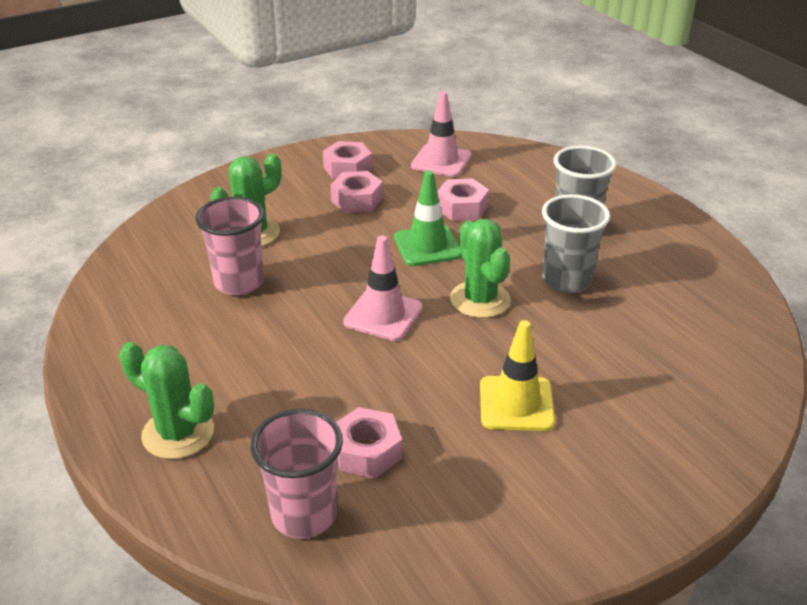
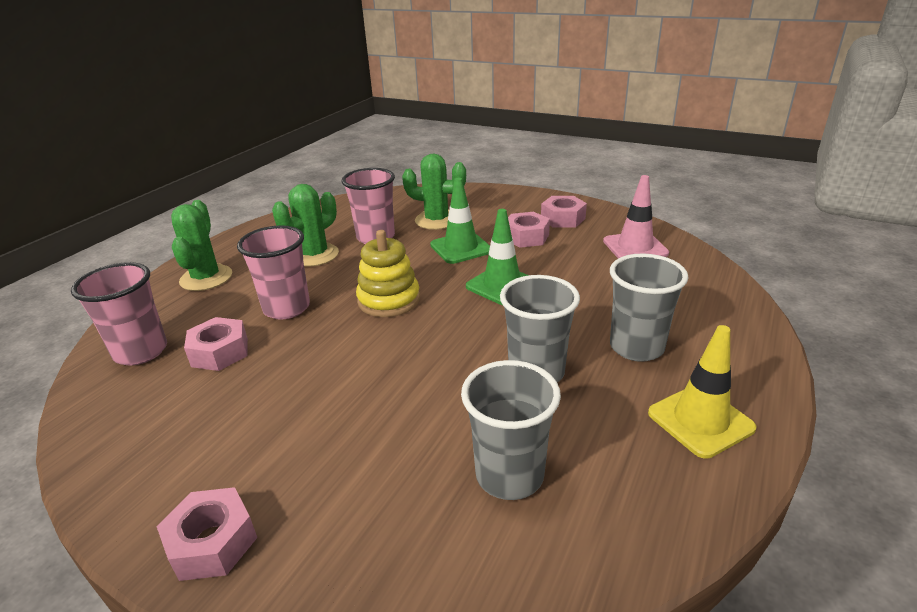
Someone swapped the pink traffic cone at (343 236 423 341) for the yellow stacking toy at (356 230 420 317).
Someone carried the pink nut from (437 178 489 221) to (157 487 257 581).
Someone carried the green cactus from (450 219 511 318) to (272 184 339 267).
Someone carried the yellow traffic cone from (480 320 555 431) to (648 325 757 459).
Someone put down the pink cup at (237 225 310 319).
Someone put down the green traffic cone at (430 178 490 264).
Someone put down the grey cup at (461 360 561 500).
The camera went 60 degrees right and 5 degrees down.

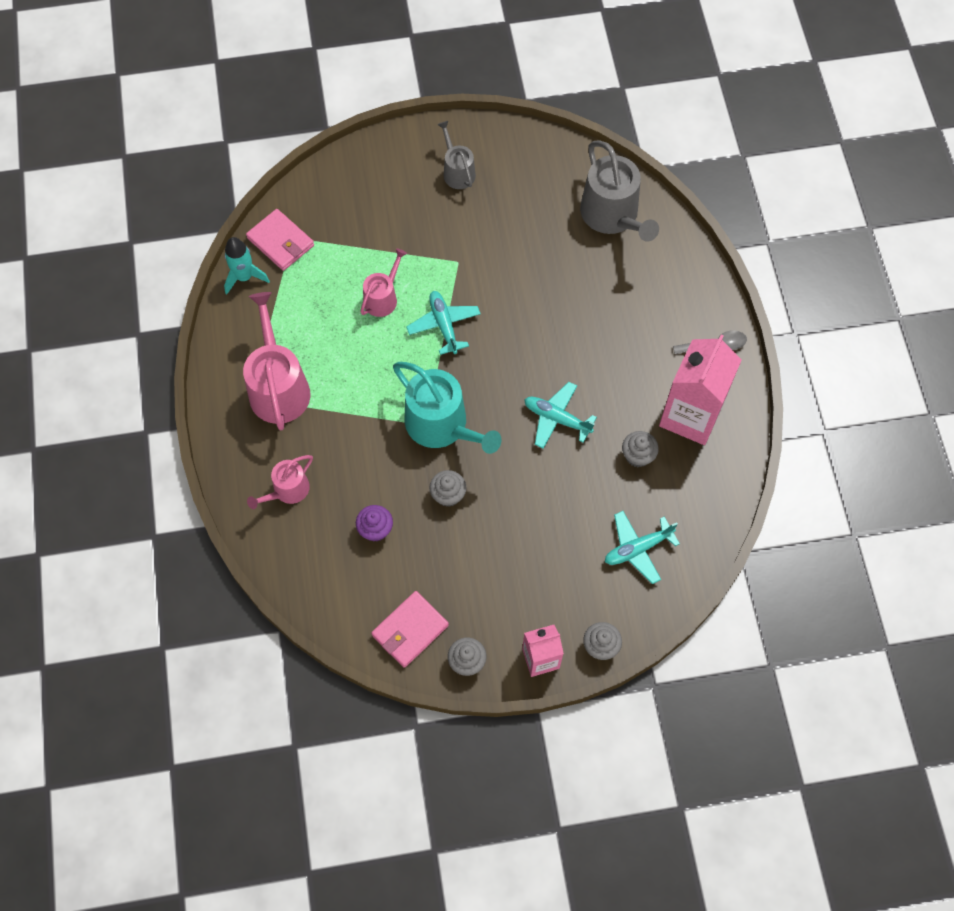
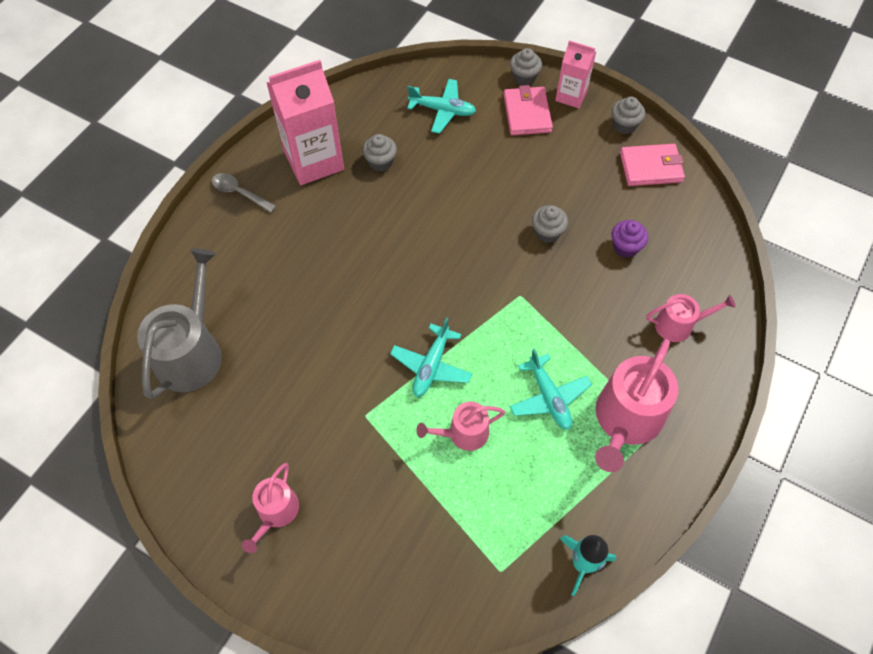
Someone carried the pink wallet from (246 209 314 271) to (504 85 553 135).
Someone took away the turquoise watering can at (393 362 502 454).
Someone repainted the grey watering can at (437 121 476 189), which became the pink watering can at (242 463 299 553).
Someone carried the turquoise plane from (524 382 597 449) to (510 348 592 430).
The camera went 140 degrees left and 5 degrees down.

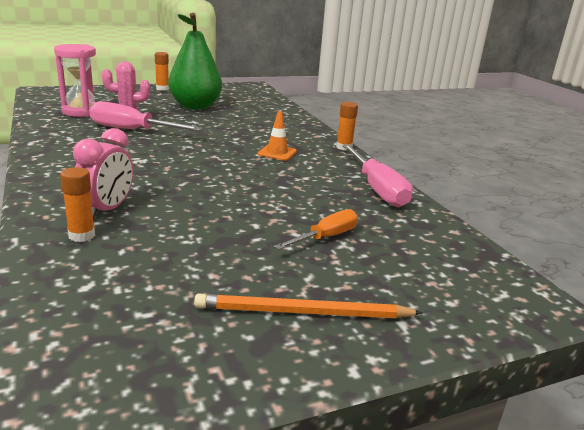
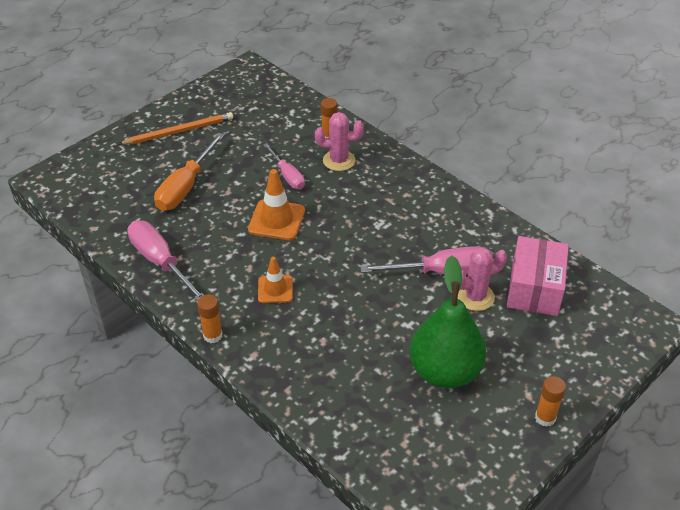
Someone swapped the pink hourglass at (54 44 96 117) for the pink box at (507 236 569 316).
Someone swapped the pink clock at (73 128 133 219) for the pink cactus at (315 112 364 171).
Someone scaled the orange screwdriver at (274 209 358 250) by 1.58.
Someone put down the orange traffic cone at (248 169 305 240).
Someone put down the pink screwdriver at (263 143 305 189).
The camera went 160 degrees right and 20 degrees up.

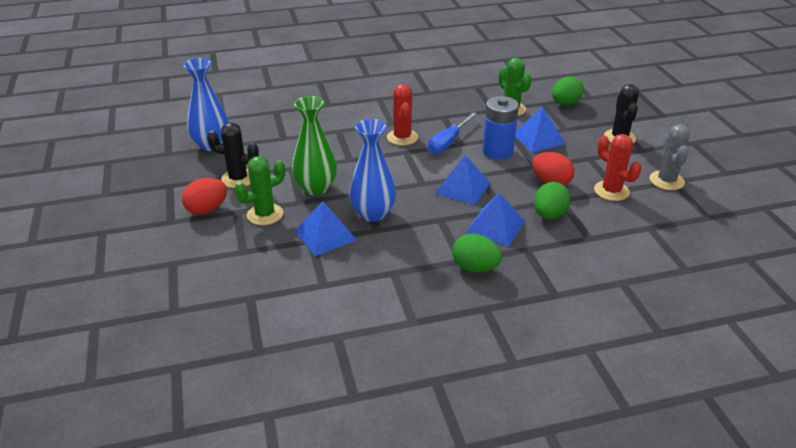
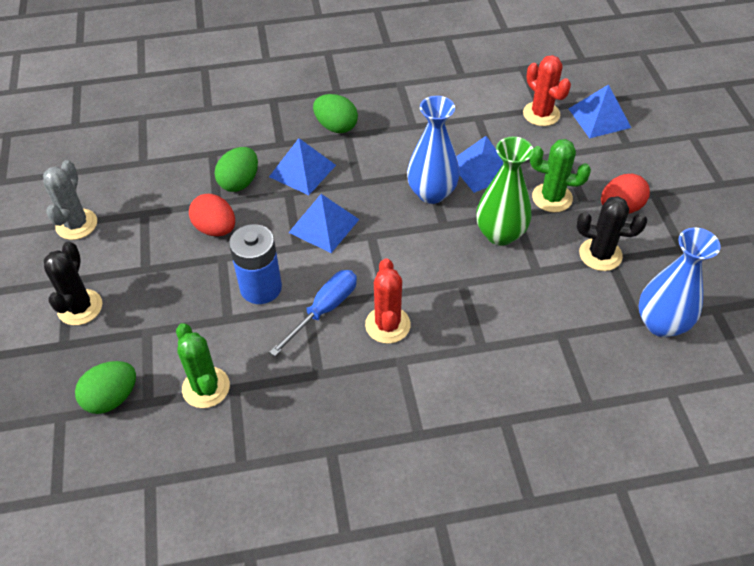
Someone rotated the green cactus at (234 156 285 225) by 45 degrees clockwise.
Someone carried the blue pyramid from (515 107 566 152) to (569 85 631 138).
Someone carried the red cactus from (594 134 642 201) to (523 55 571 126).
The camera went 175 degrees left and 15 degrees up.

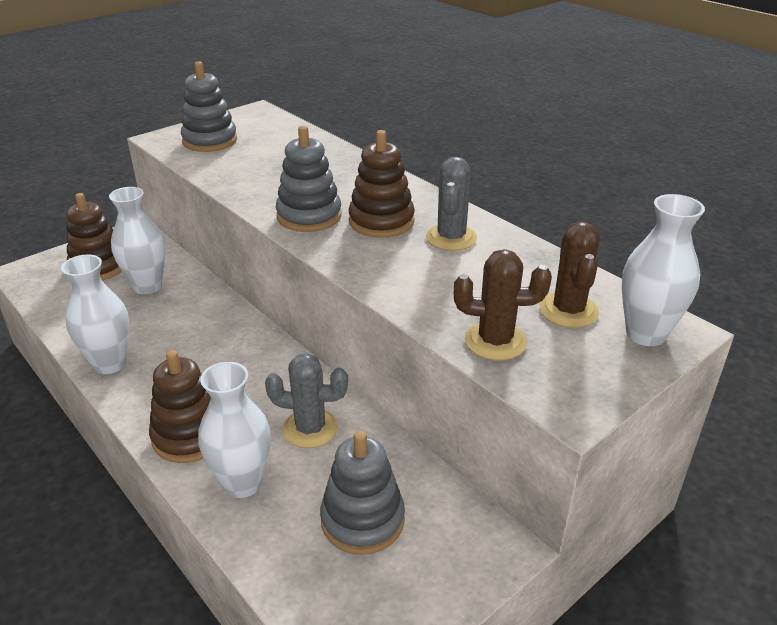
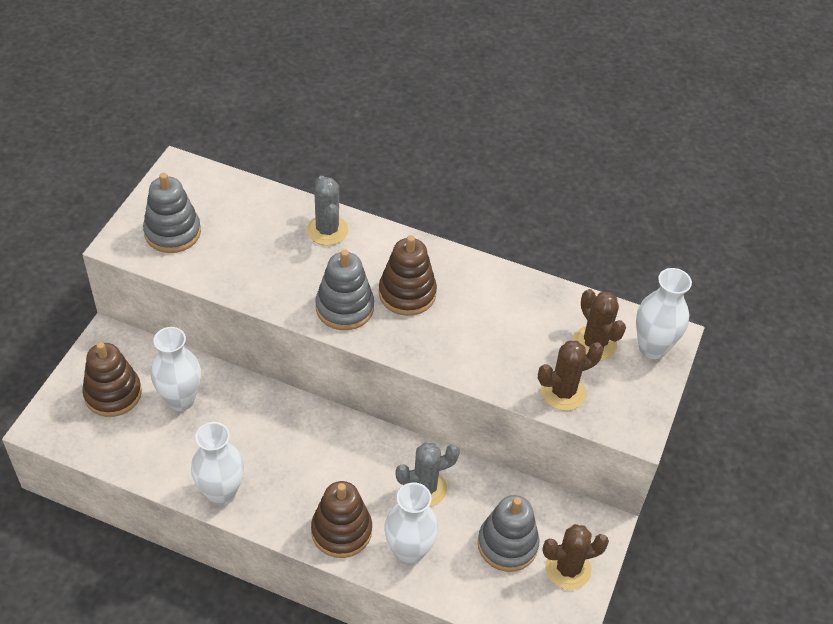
Someone carried the grey cactus from (426 157 477 251) to (307 176 348 245).
Someone put down the brown cactus at (542 524 609 590).
The camera went 30 degrees left and 15 degrees up.

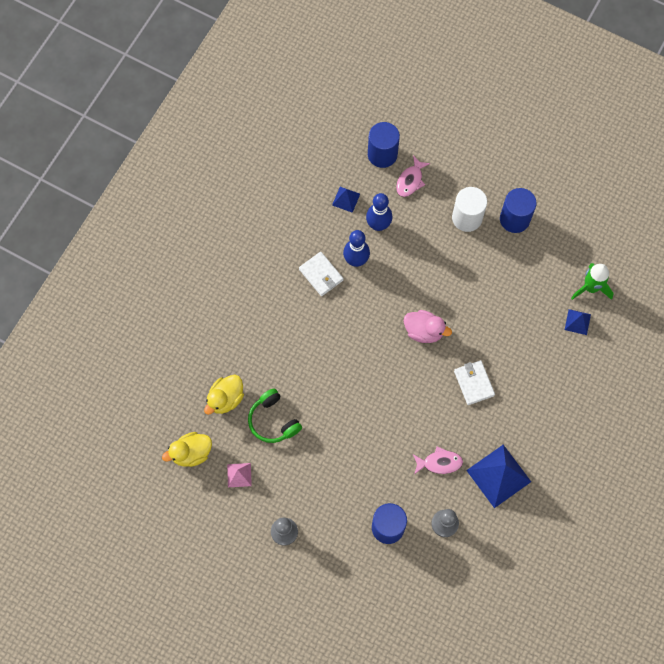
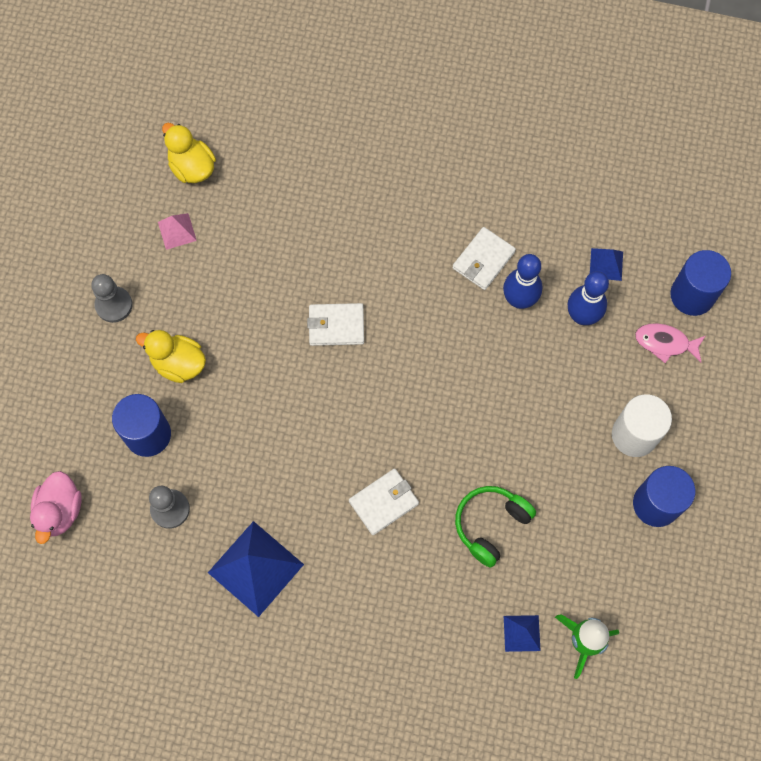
Someone carried the yellow duck from (204 374 244 415) to (136 330 206 383).
Someone carried the green headphones from (248 388 302 443) to (455 486 536 568).
Someone carried the pink duck from (404 310 452 343) to (30 471 82 544).
Someone took away the pink fish at (413 446 463 474).
Someone put down the white wallet at (307 303 364 346).
The camera went 75 degrees right and 0 degrees up.

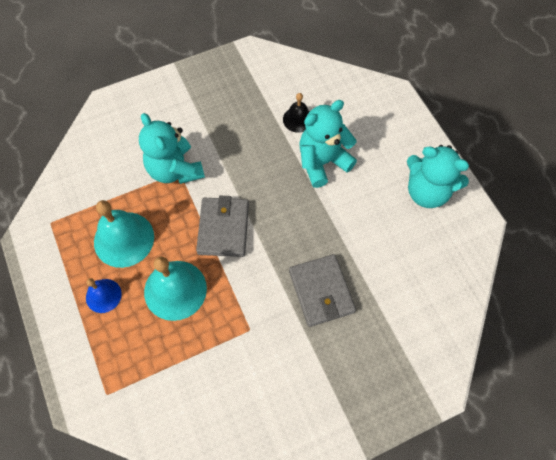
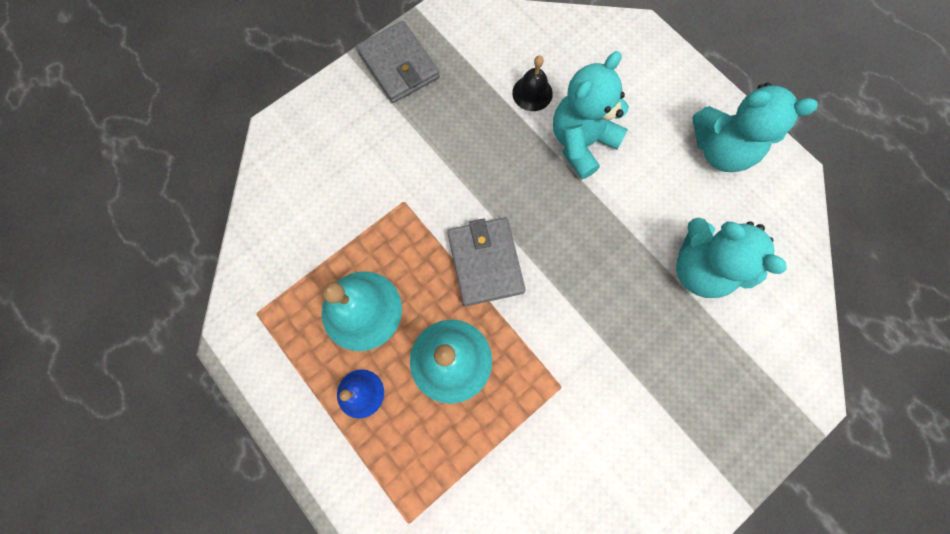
Someone carried the turquoise teddy bear from (139 113 205 184) to (676 218 787 298).
Someone carried the grey wallet from (289 254 356 327) to (356 21 440 103).
The camera went 15 degrees left and 10 degrees up.

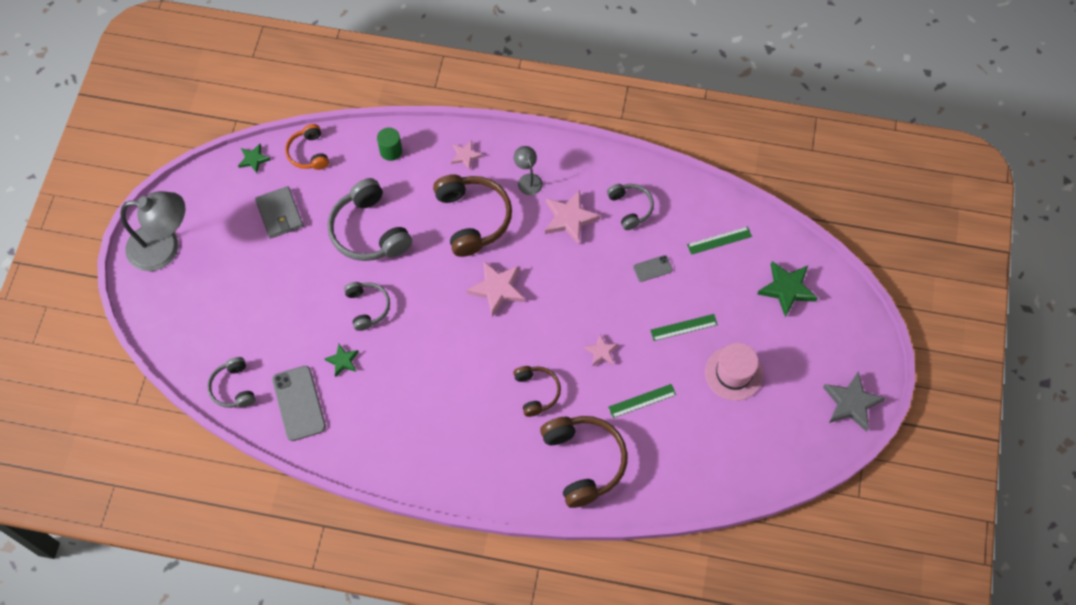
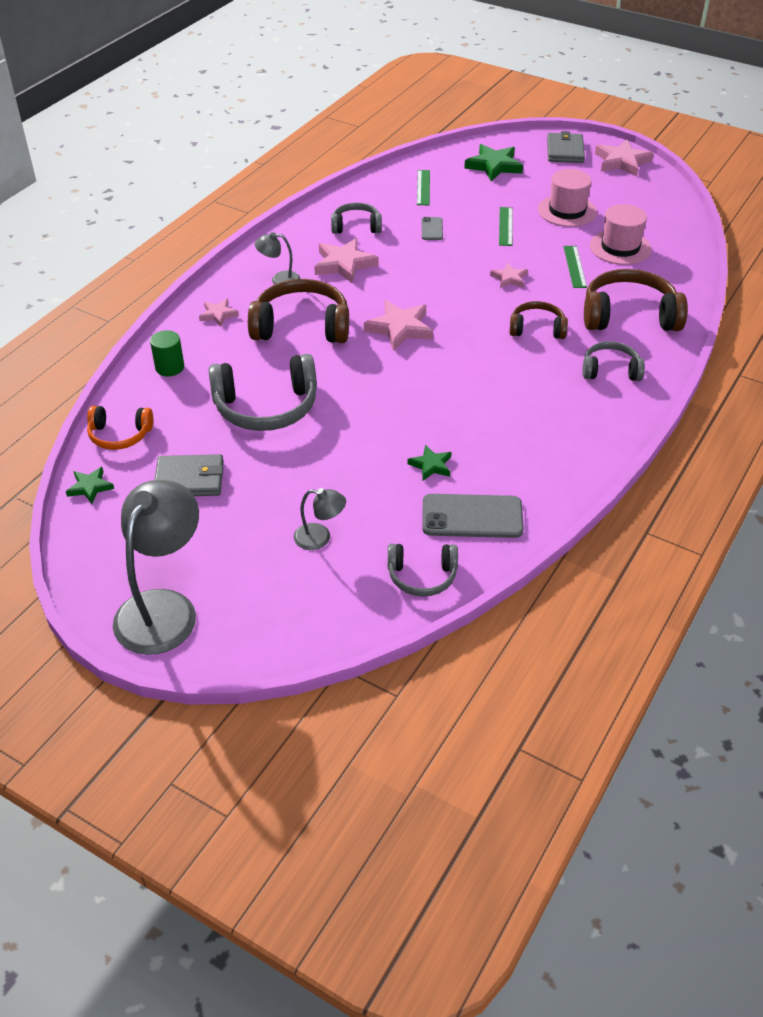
Someone carried the grey headphones from (344 282 390 331) to (583 341 645 381).
Someone repainted the grey star at (823 371 886 432), which became the pink star at (595 140 654 176).
Someone put down the grey lamp at (294 488 346 550).
Someone put down the grey wallet at (547 131 585 163).
Someone put down the pink hat at (590 204 652 265).
The camera went 70 degrees left and 20 degrees down.

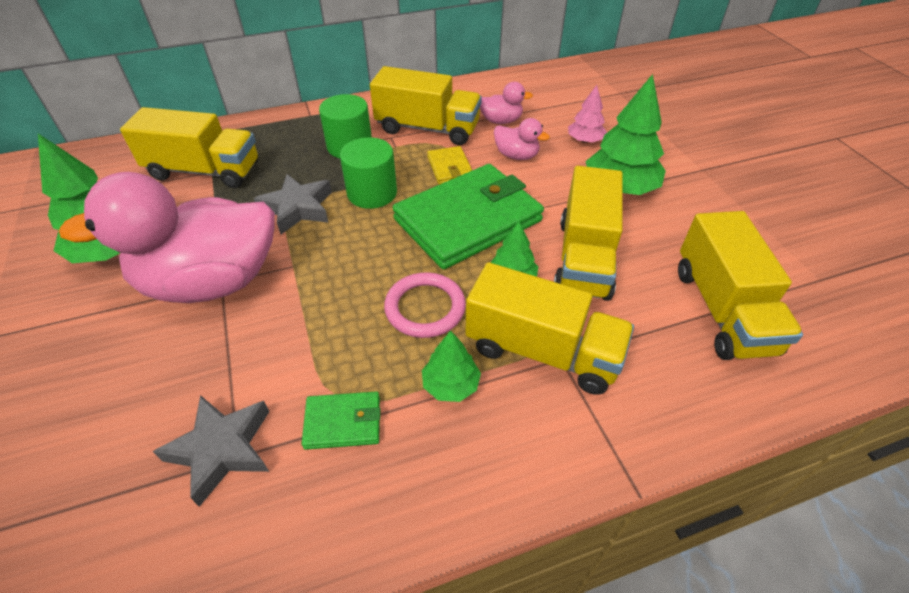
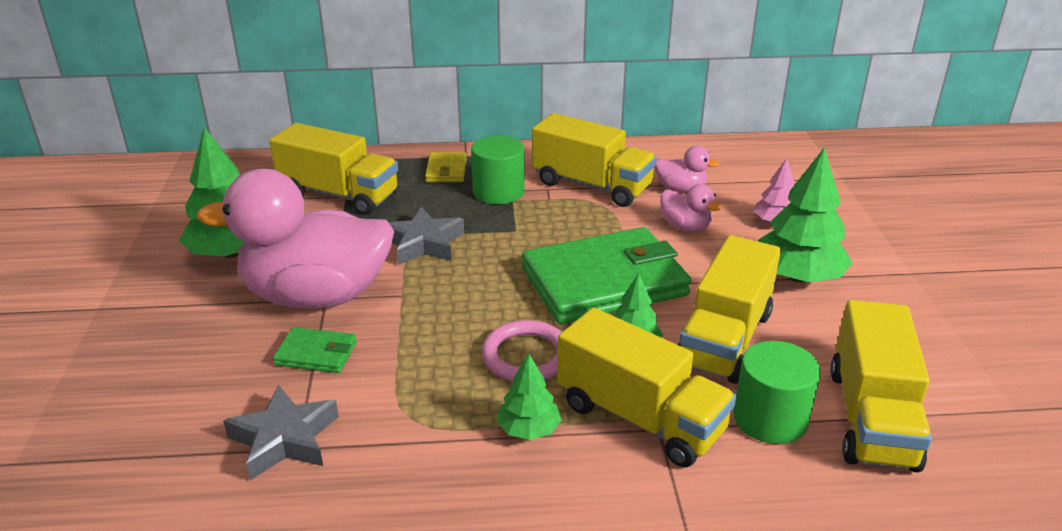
Someone carried the green wallet from (302 392 380 450) to (273 327 357 373).
Someone carried the green cylinder from (340 137 397 209) to (733 341 821 444).
Someone carried the yellow wallet from (427 146 472 185) to (425 152 467 182).
The camera went 15 degrees right and 15 degrees down.

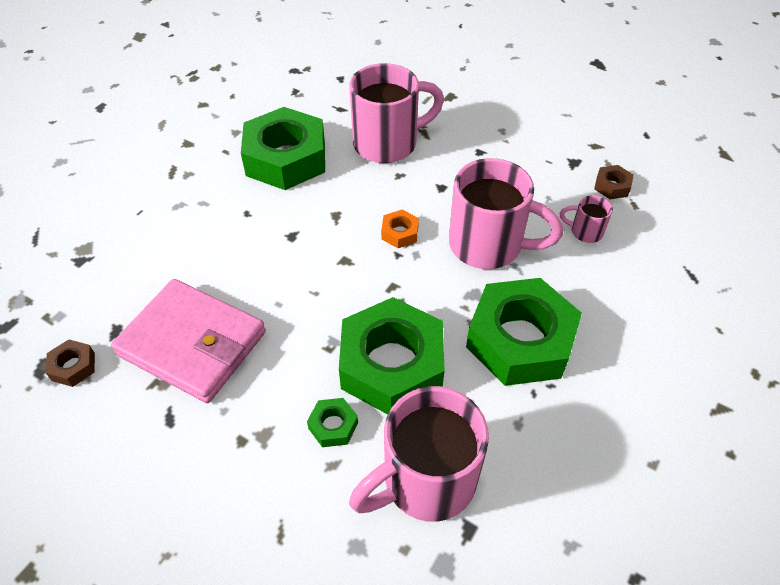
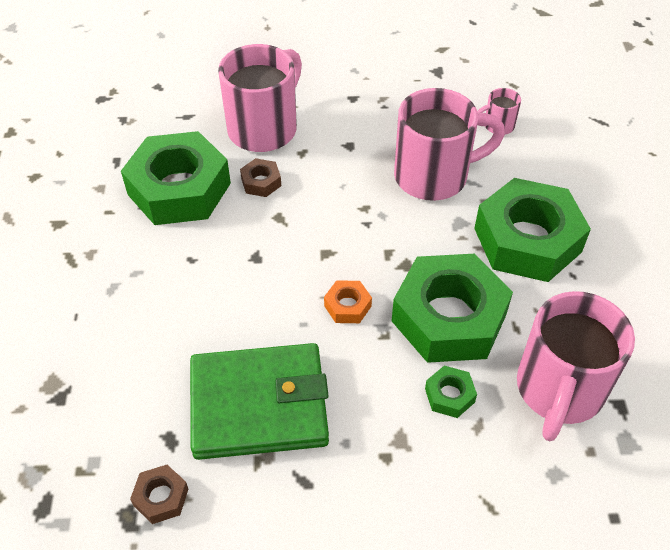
Someone repainted the pink wallet at (111 279 266 403), which became the green wallet at (190 343 329 460).
Someone carried the orange nut from (381 210 419 248) to (324 280 372 323).
Someone carried the brown nut from (594 165 634 199) to (240 158 281 197).
The camera went 35 degrees left and 0 degrees up.

